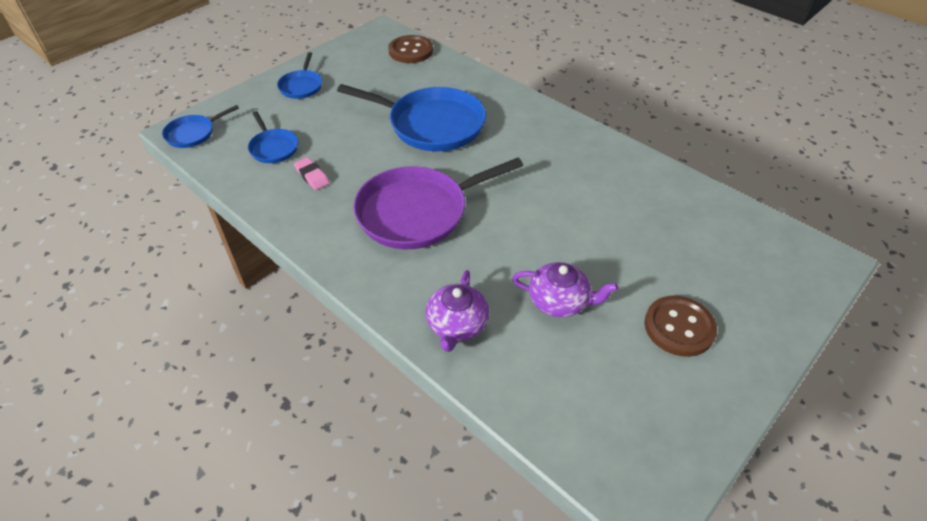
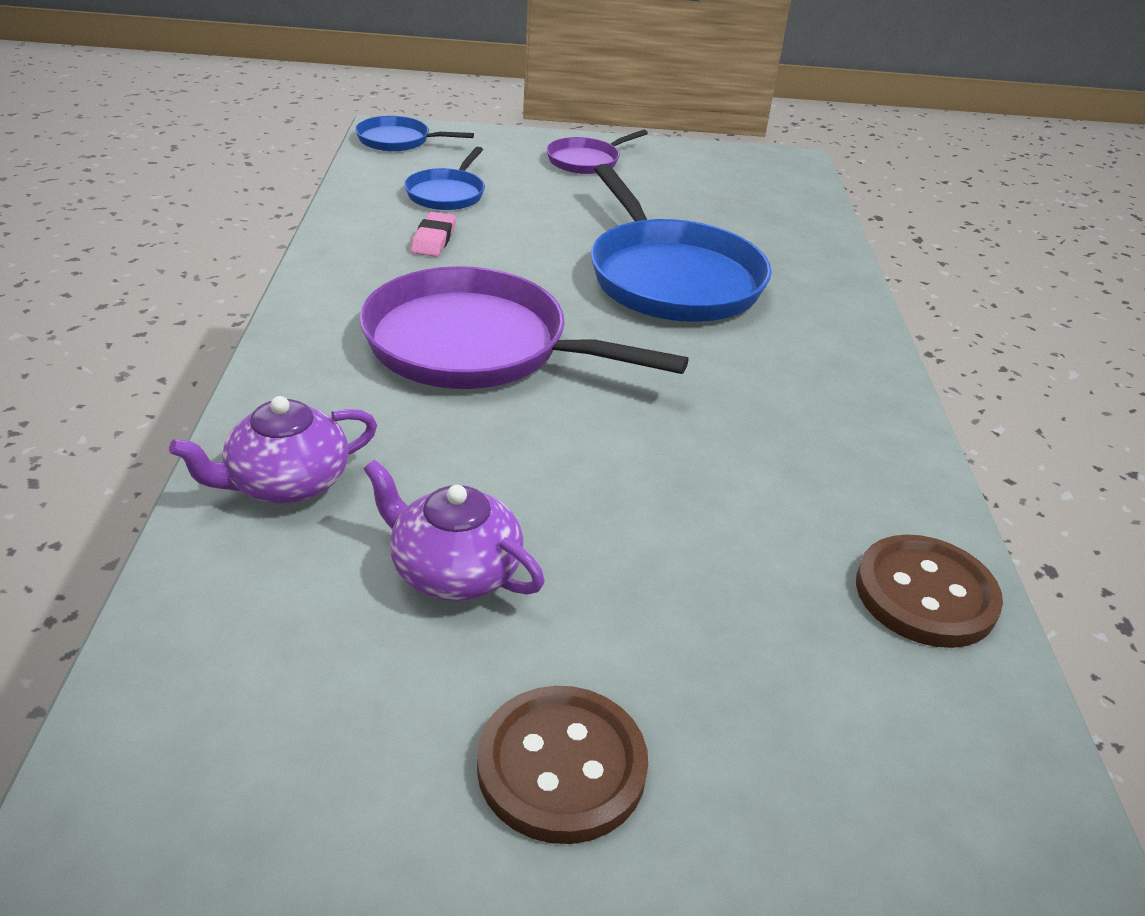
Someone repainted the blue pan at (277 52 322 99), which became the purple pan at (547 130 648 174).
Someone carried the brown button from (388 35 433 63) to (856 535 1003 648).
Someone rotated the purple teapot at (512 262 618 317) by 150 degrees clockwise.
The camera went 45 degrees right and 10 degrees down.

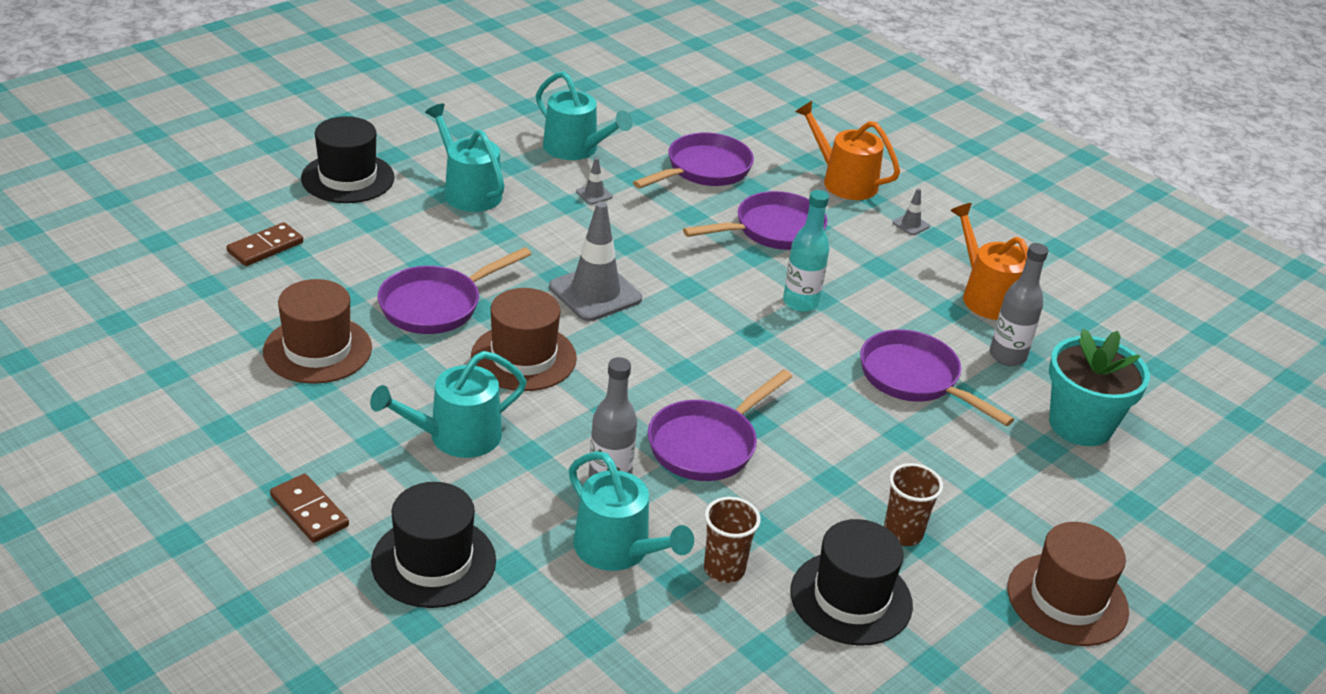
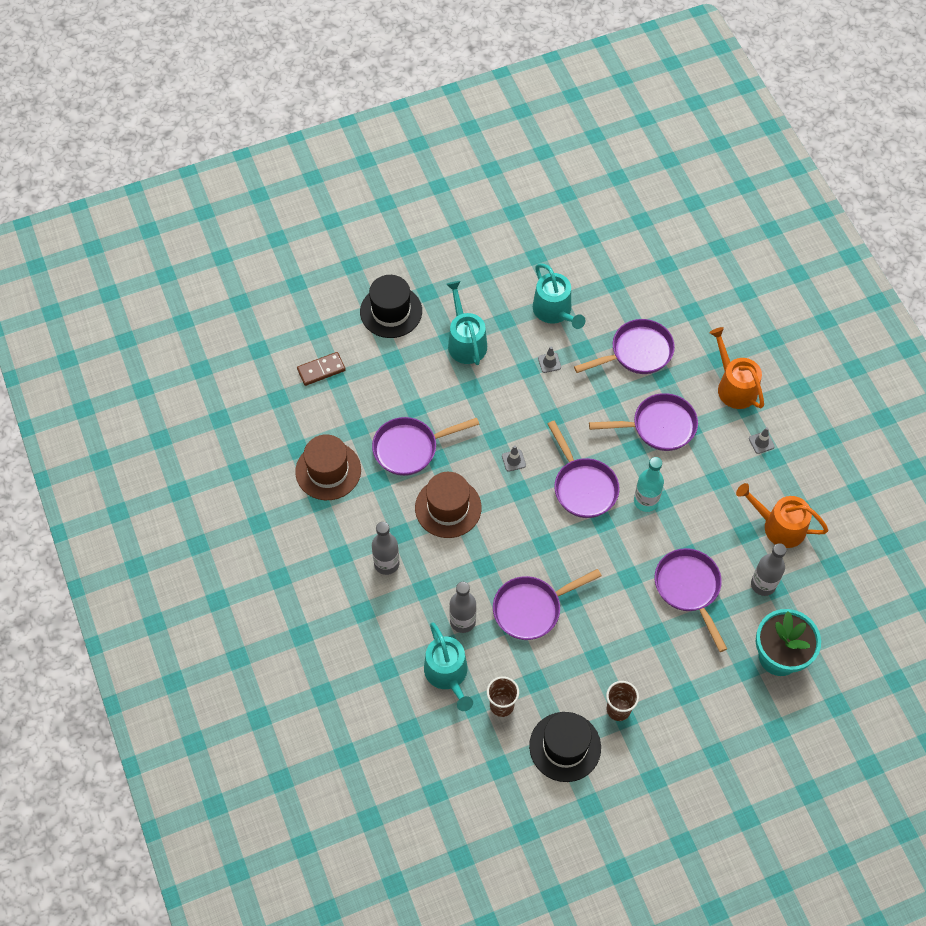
Someone took away the brown domino at (270 474 349 543).
Someone swapped the turquoise watering can at (370 351 527 458) for the grey bottle at (372 522 399 575).
Someone took away the black hat at (371 482 496 608).
Someone scaled the grey traffic cone at (549 202 642 321) by 0.43.
Someone rotated the orange watering can at (950 203 1028 320) by 60 degrees counterclockwise.
Someone took away the brown hat at (1007 522 1129 646).
Someone put down the purple pan at (548 421 620 518).
The camera went 25 degrees right and 25 degrees up.

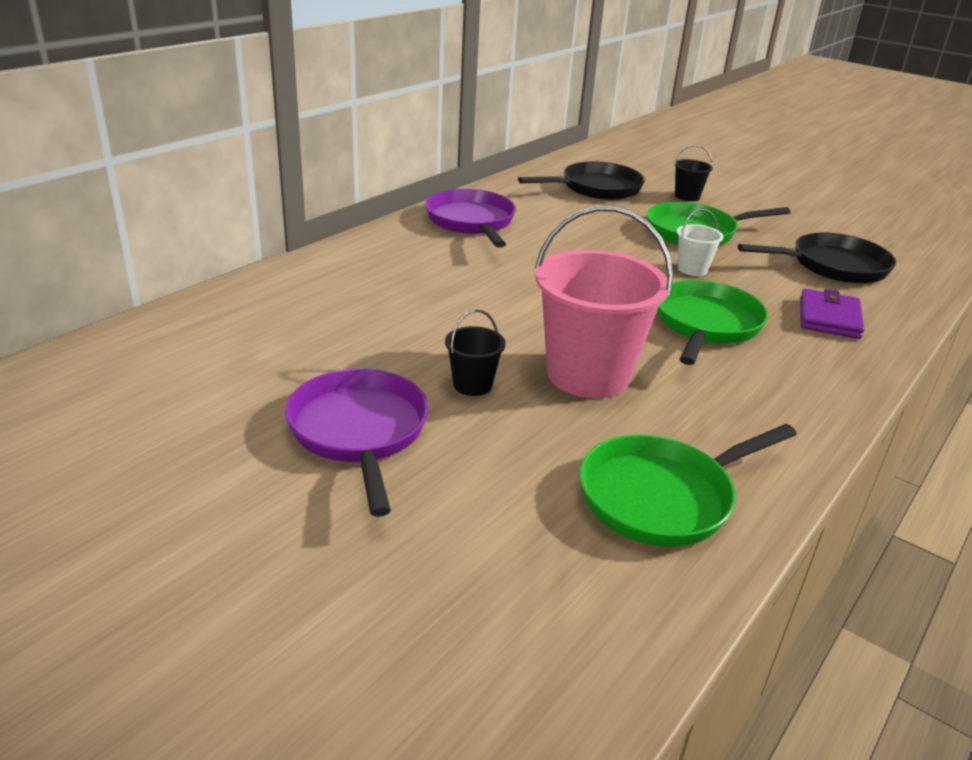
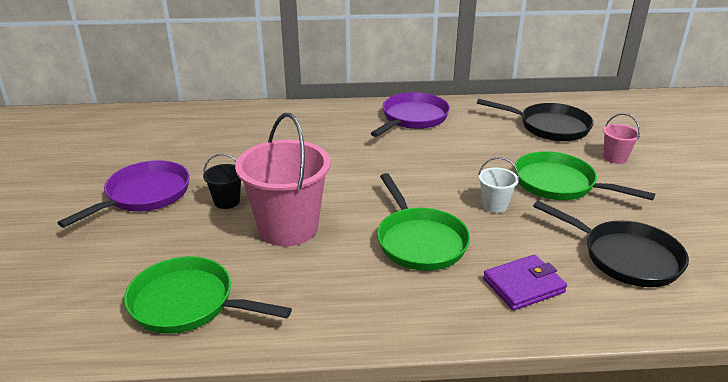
Someone rotated the green pan at (657 280 769 365) by 90 degrees clockwise.
Someone repainted the black bucket at (674 145 713 201), which became the pink bucket at (603 113 640 164).
The camera went 50 degrees right and 0 degrees up.

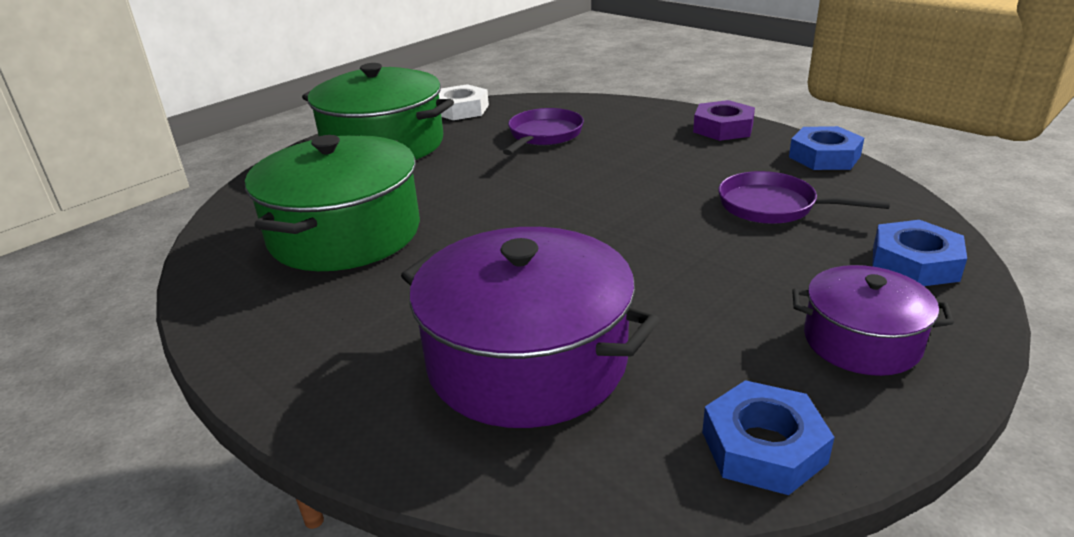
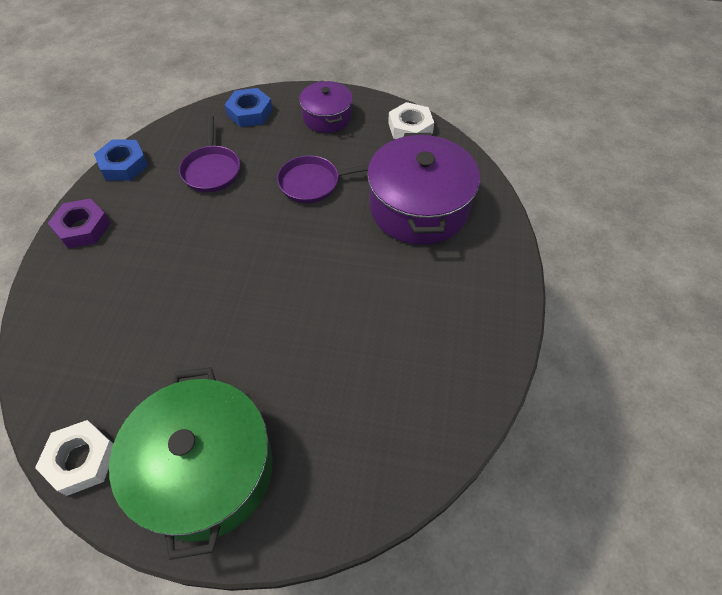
Someone took away the green pot at (245 135 420 271).
Someone carried the purple pan from (503 108 584 155) to (277 155 369 203).
Someone repainted the blue nut at (702 380 835 495), which became the white nut at (388 102 434 139).
The camera went 125 degrees left and 25 degrees up.

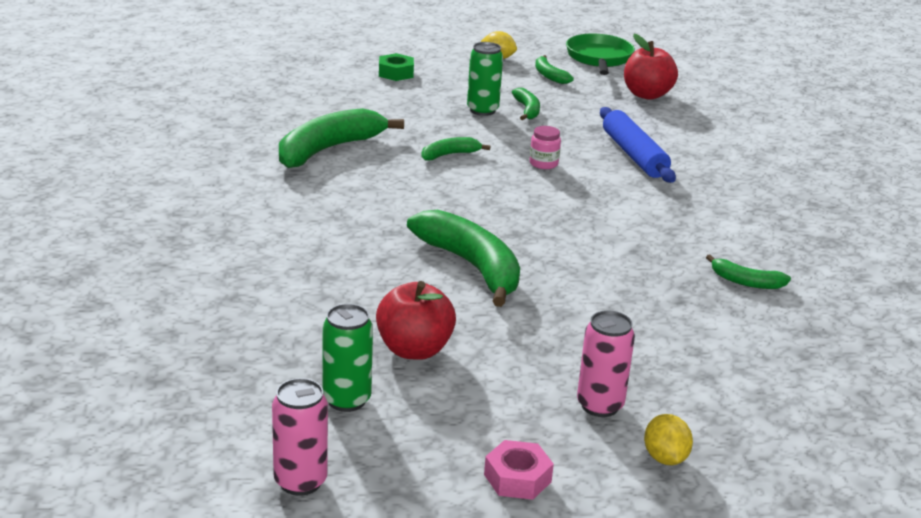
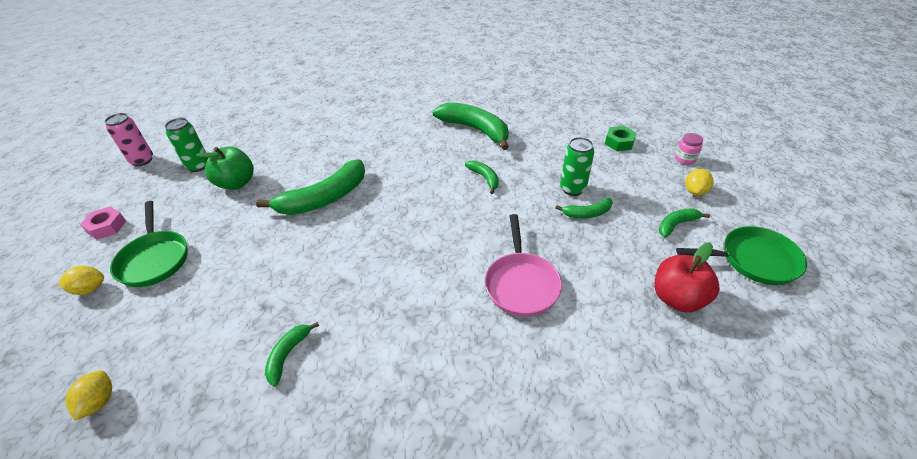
Someone repainted the red apple at (376 281 456 360), which became the green apple at (196 146 254 190).
Someone carried the pink jar from (530 126 561 169) to (675 133 703 165).
Someone swapped the pink can at (577 310 635 417) for the green pan at (110 201 188 287).
Someone swapped the blue rolling pin at (600 107 676 183) for the pink pan at (485 214 562 317).
Someone put down the yellow lemon at (66 370 112 421).
The camera went 90 degrees right and 15 degrees up.

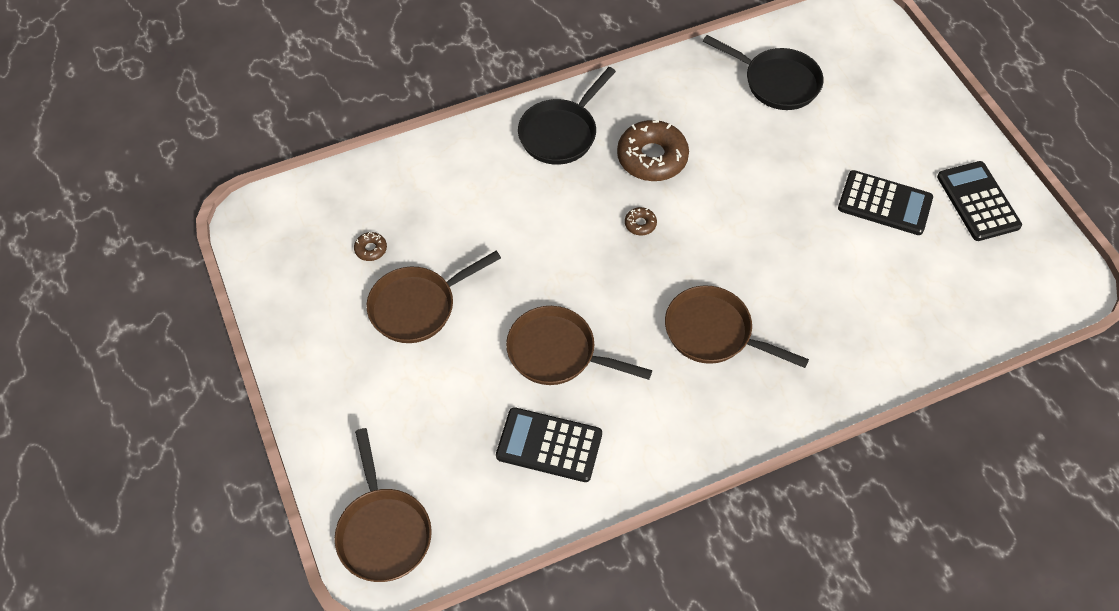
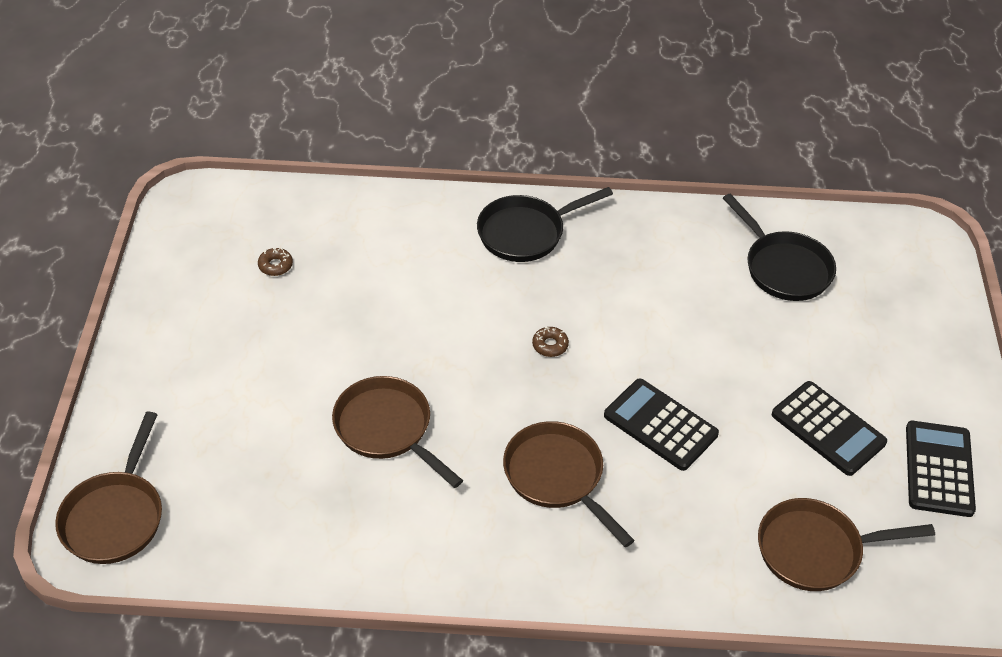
Someone carried the brown pan from (367 251 501 343) to (758 498 935 591).
Someone carried the black calculator from (496 407 602 482) to (604 378 719 471).
Someone took away the brown donut at (617 120 689 181).
The camera went 25 degrees right and 10 degrees down.

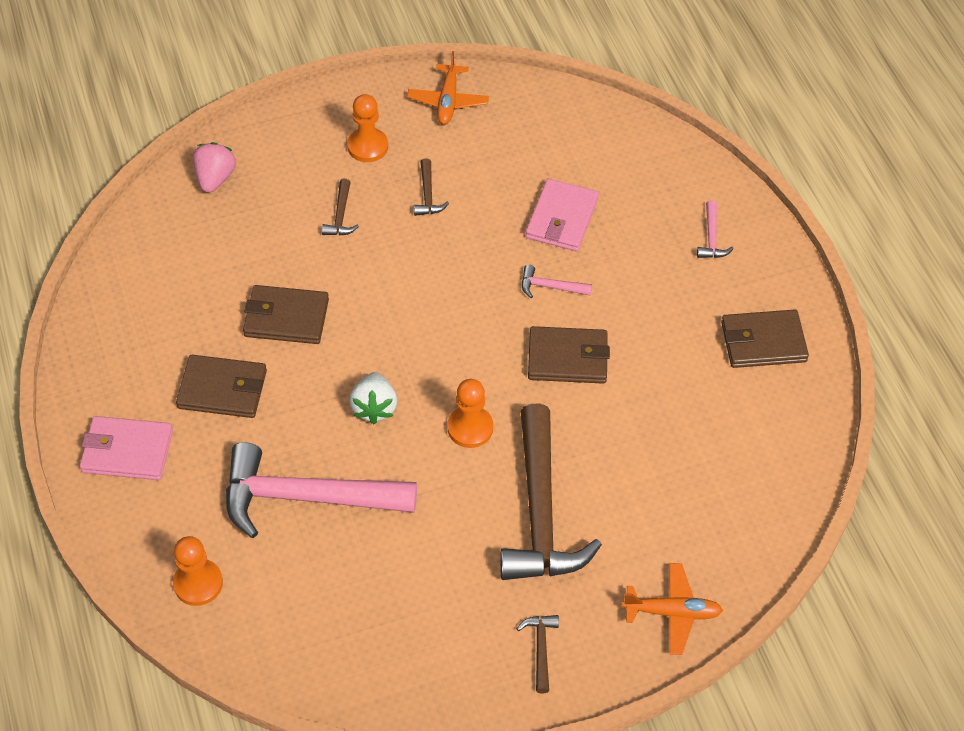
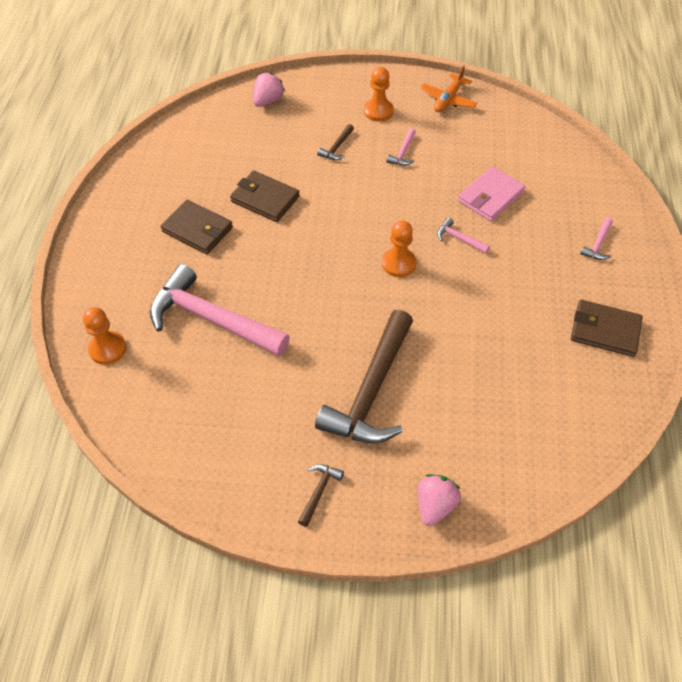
Someone took away the pink wallet at (80 416 173 480).
Someone took away the white strawberry at (349 372 397 424).
Someone repainted the brown hammer at (414 158 449 216), which became the pink hammer at (386 128 416 166).
Someone carried the orange pawn from (447 379 493 448) to (382 220 417 277).
Someone took away the brown wallet at (528 326 610 384).
Someone swapped the orange plane at (622 563 723 655) for the pink strawberry at (418 474 461 526).
The camera went 25 degrees right and 0 degrees up.

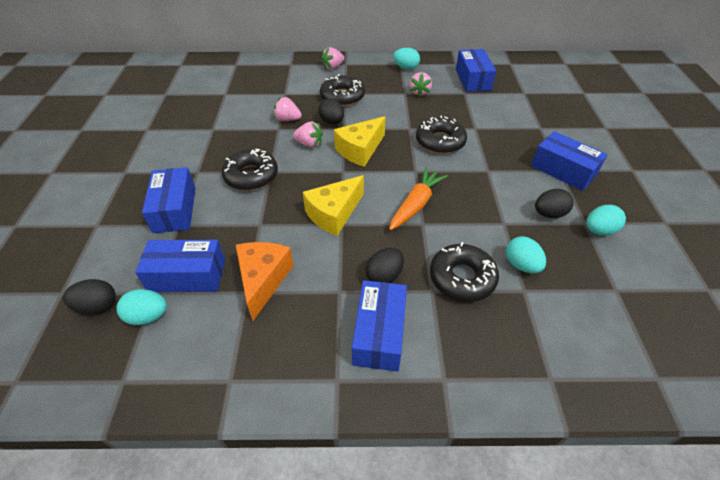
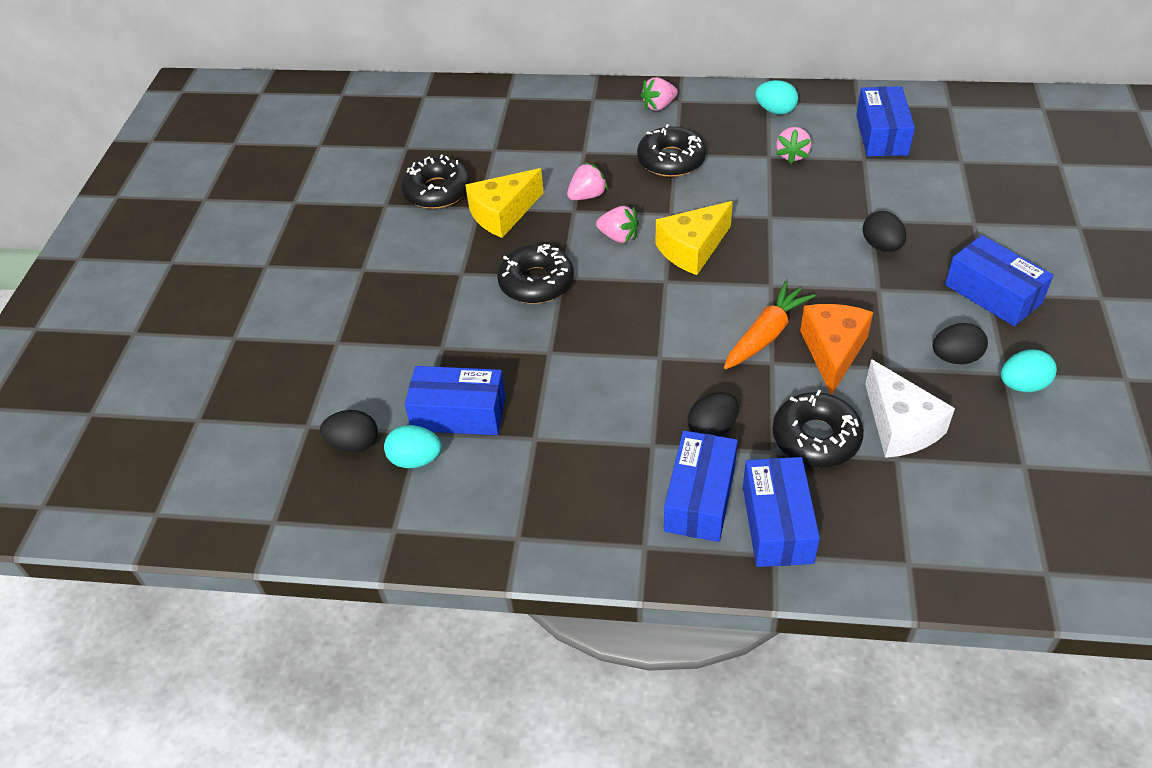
Someone carried the blue box from (142 167 196 233) to (743 457 820 567).
Someone carried the orange cheese from (236 242 294 321) to (800 304 873 395).
Someone rotated the pink strawberry at (273 97 302 121) by 120 degrees clockwise.
Someone carried the yellow cheese from (303 175 364 236) to (465 168 544 238).
Someone carried the black egg from (318 98 344 124) to (863 211 906 252).
Someone carried the black donut from (416 115 467 154) to (401 155 471 209).
Someone swapped the turquoise egg at (506 236 546 273) for the white cheese at (865 359 955 458).
The camera went 10 degrees right and 0 degrees up.

